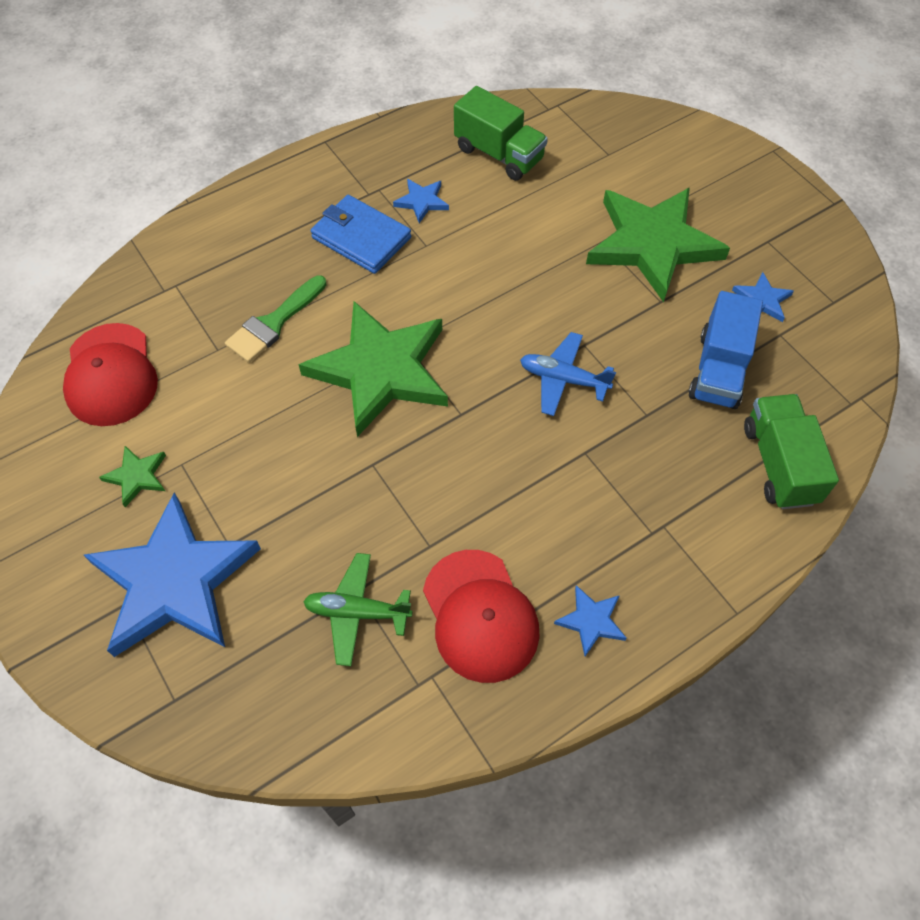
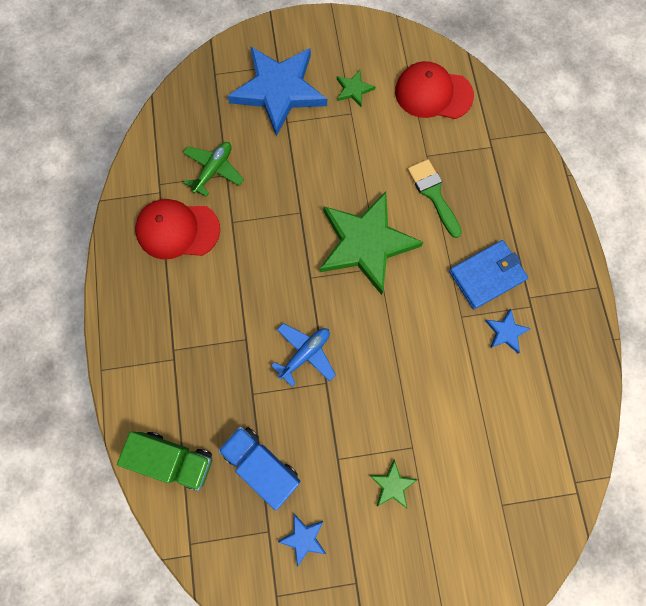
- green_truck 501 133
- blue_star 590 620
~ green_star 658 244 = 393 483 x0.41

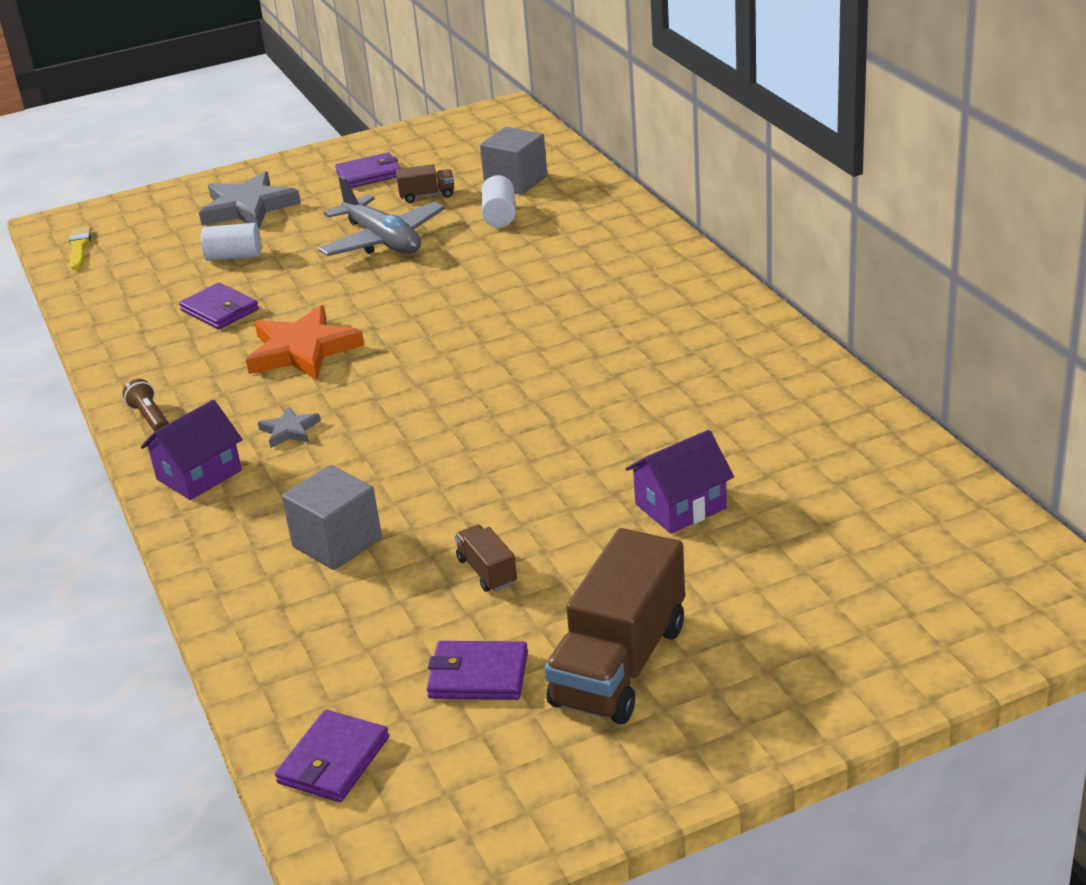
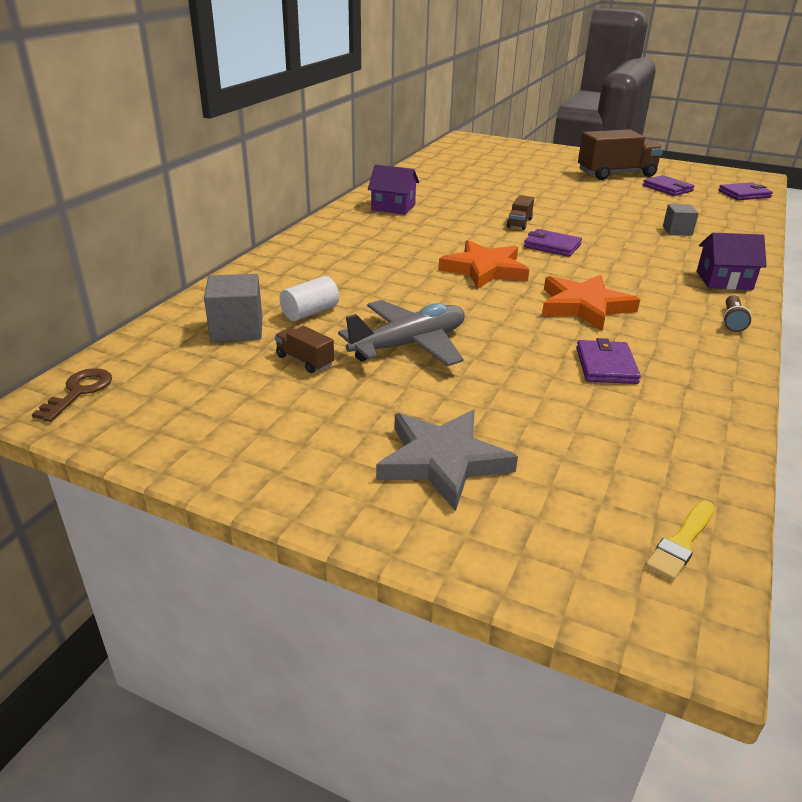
- white_cylinder 231 242
- grey_star 289 427
~ grey_cube 332 517 = 681 220 x0.65
~ grey_plane 381 216 = 401 333 45 degrees clockwise
~ purple_wallet 368 170 to 553 243
~ brown_truck 486 558 to 520 212
~ purple_house 679 482 to 393 190
+ brown_key 72 395
+ orange_star 484 264

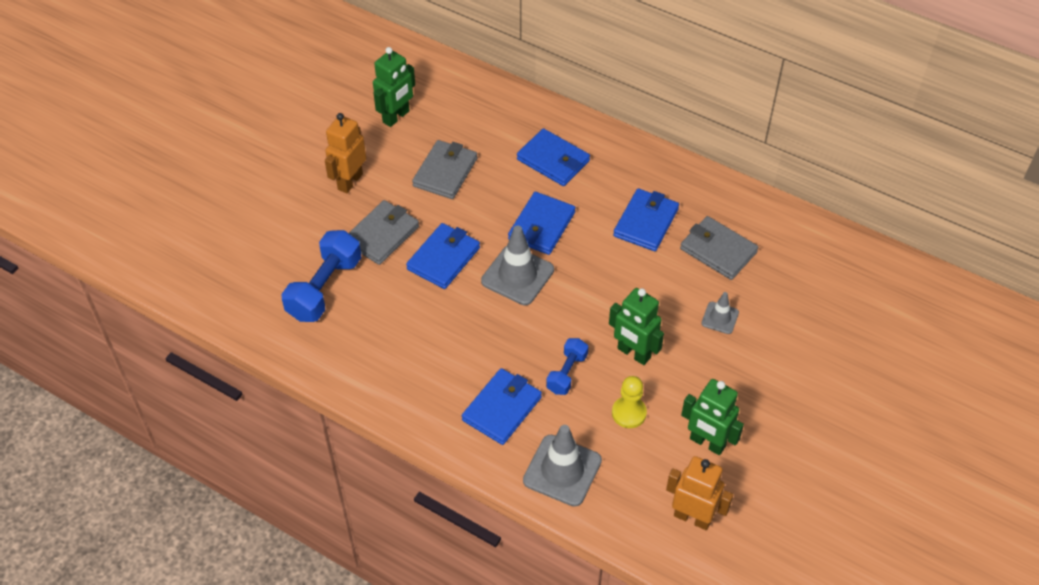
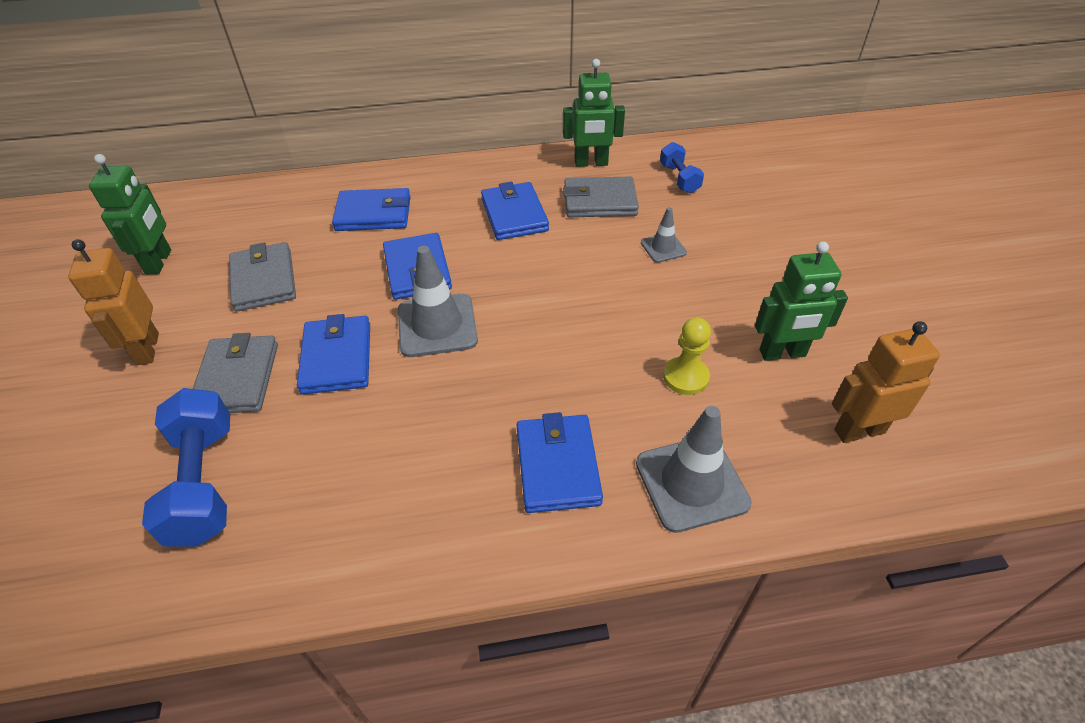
~ blue_dumbbell 567 366 to 682 167
~ green_robot 636 326 to 594 113

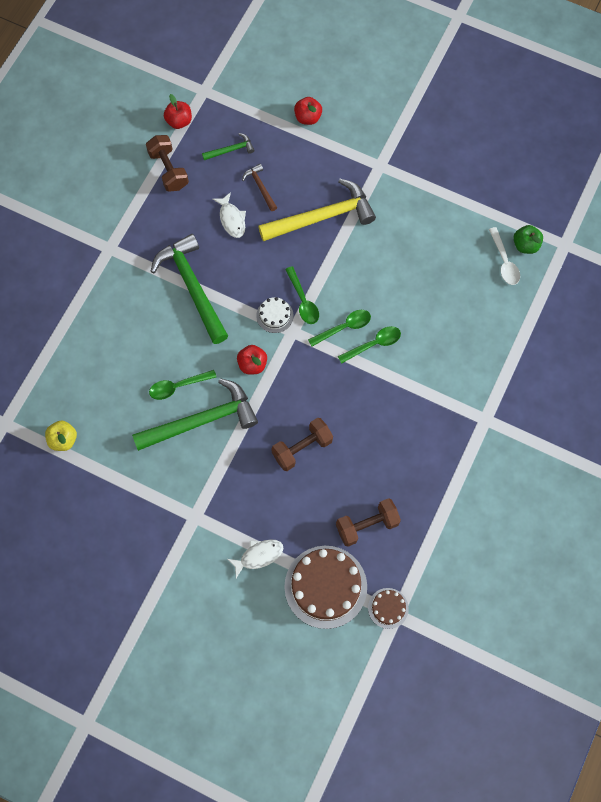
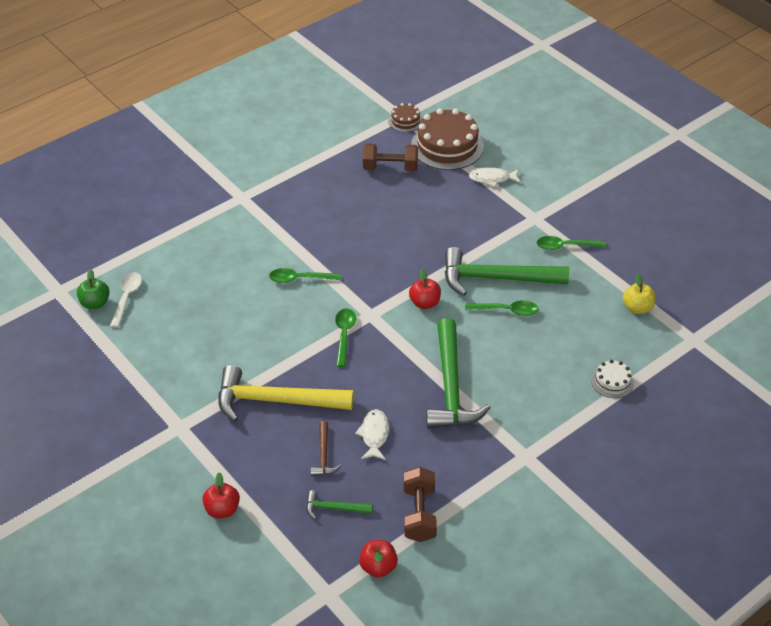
~ white_cake 274 315 to 612 379
- brown_dumbbell 302 444
~ green_spoon 339 328 to 571 243

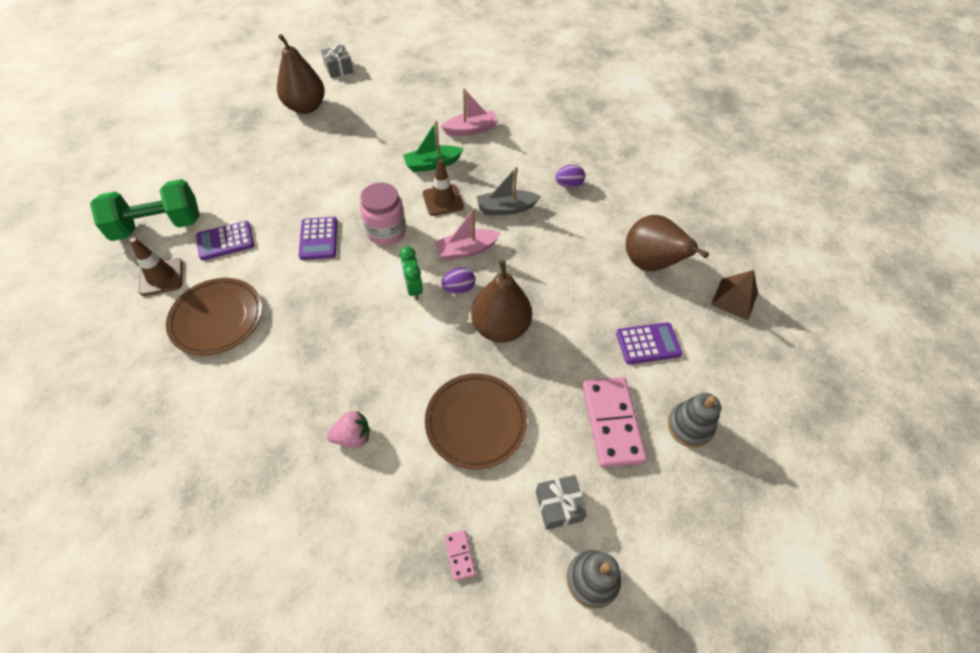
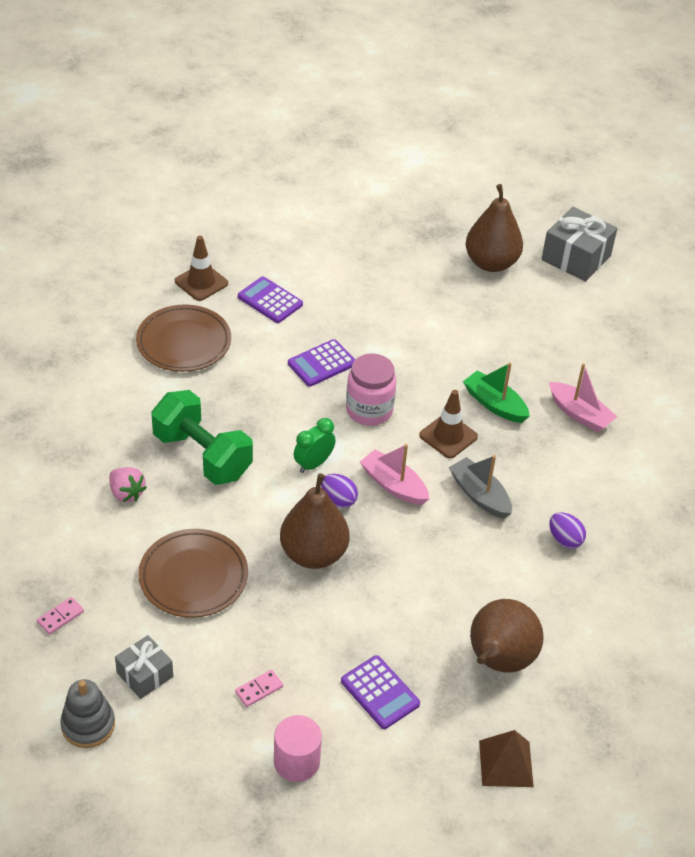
~ green_dumbbell 145 210 to 202 437
~ grey_gift 337 61 = 580 244 x1.66
~ pink_domino 614 422 = 259 688 x0.43
~ grey_stacking_toy 694 420 to pink_cylinder 298 748

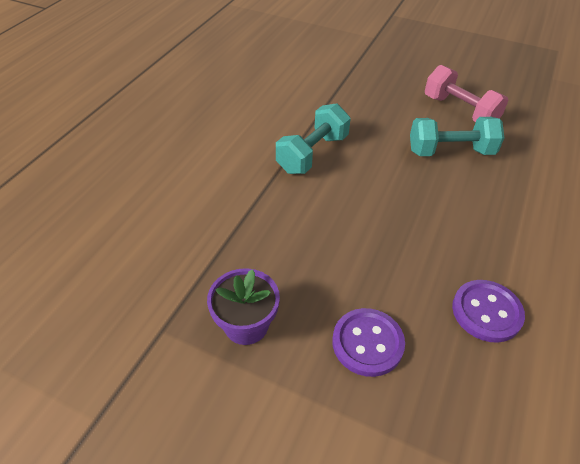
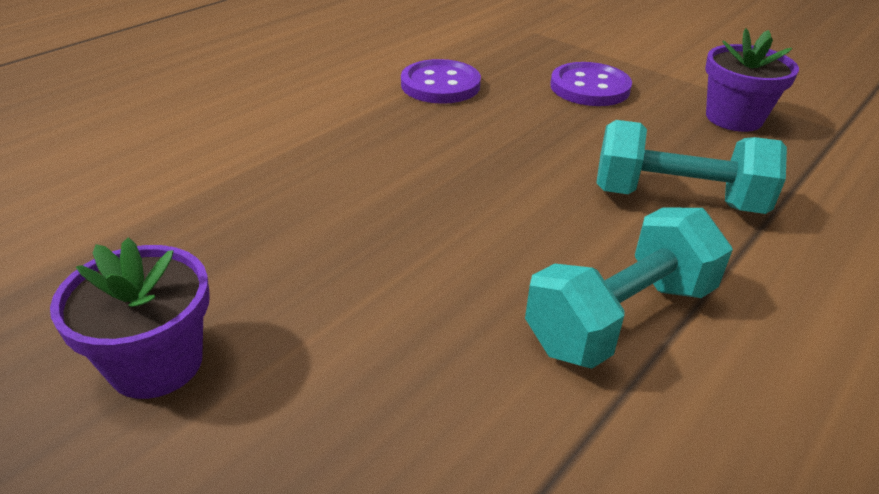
~ turquoise_dumbbell 457 136 to 691 167
~ pink_dumbbell 467 93 to purple_flower_pot 130 318

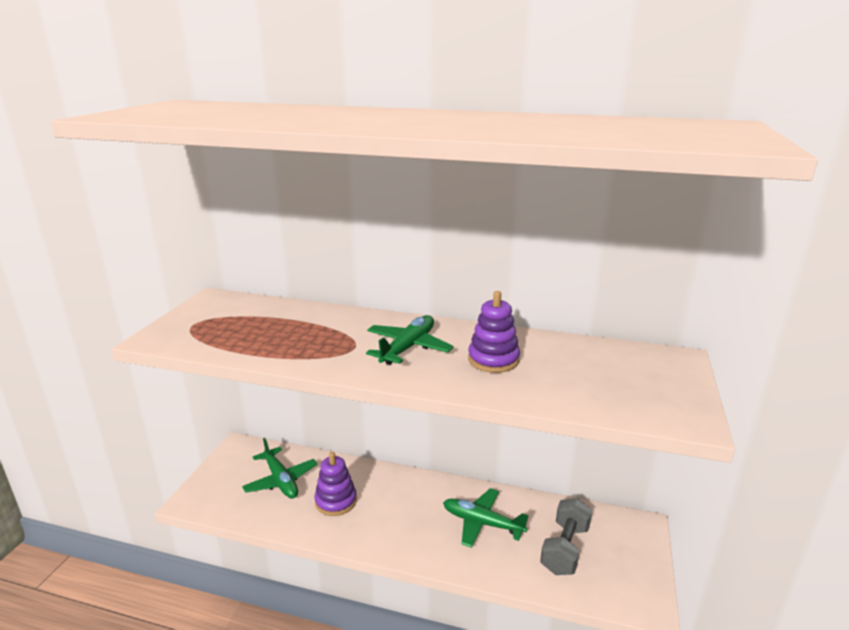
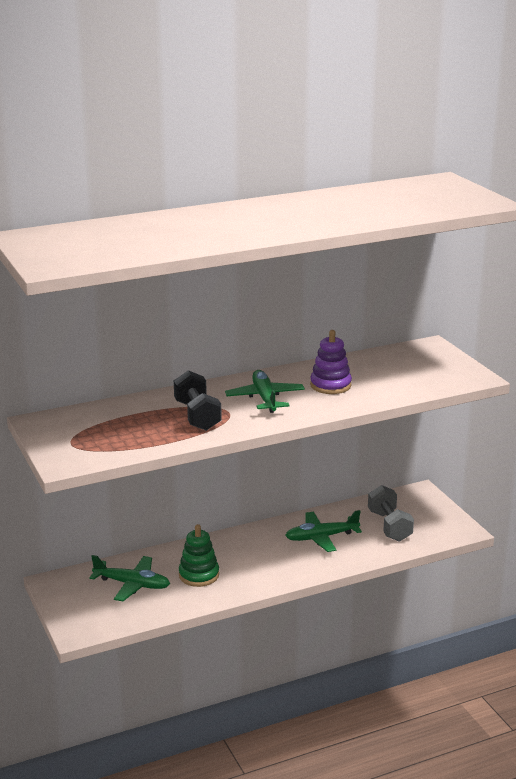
~ purple_stacking_toy 335 484 to green_stacking_toy 199 555
+ black_dumbbell 198 400

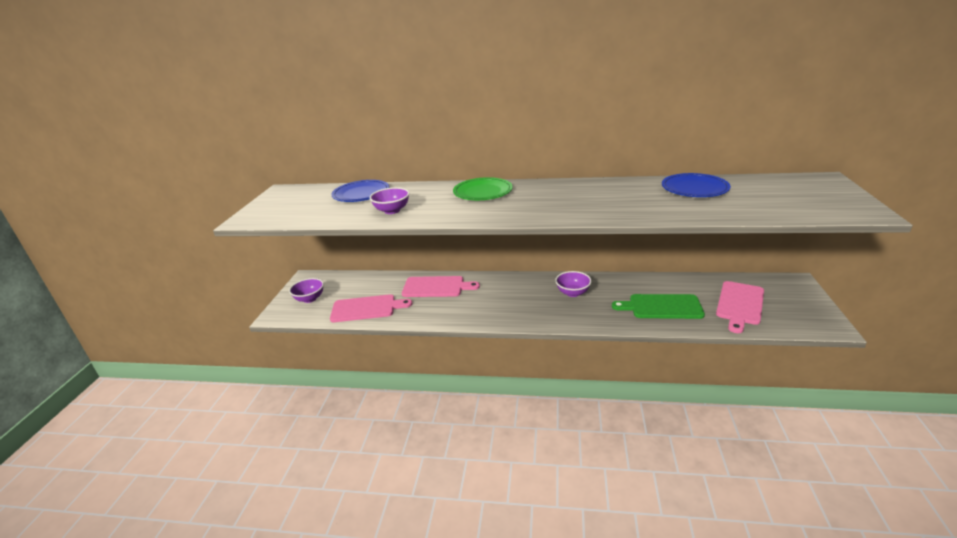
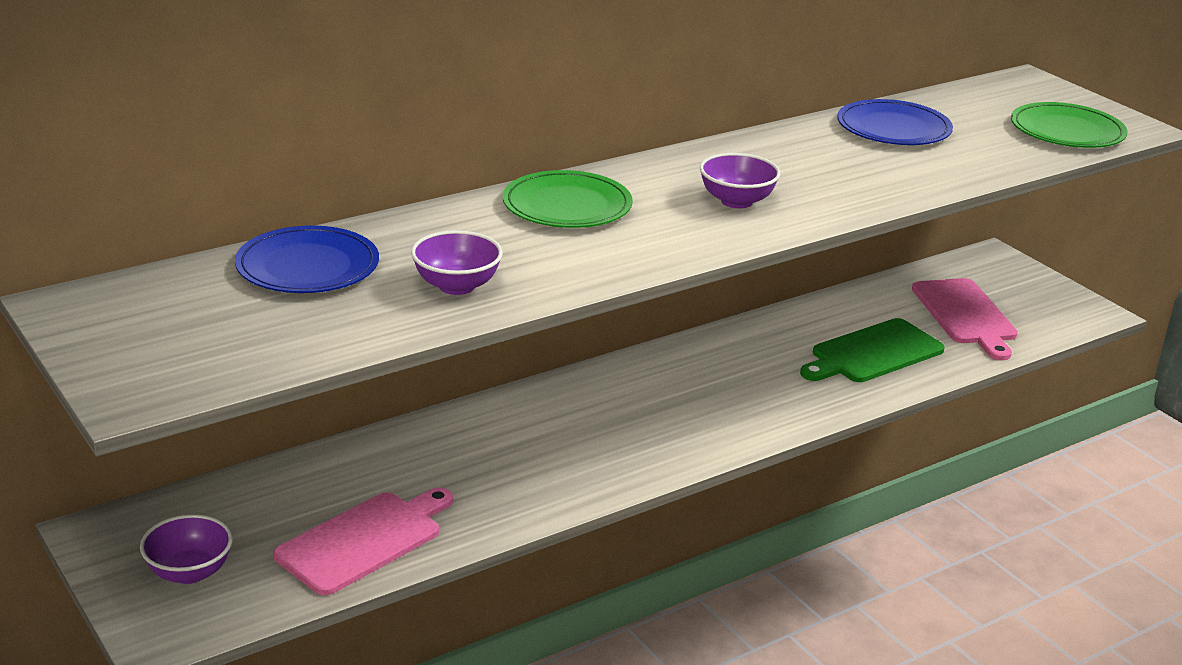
- pink_cutting_board 441 286
~ purple_bowl 573 284 to 740 180
+ green_plate 1069 125

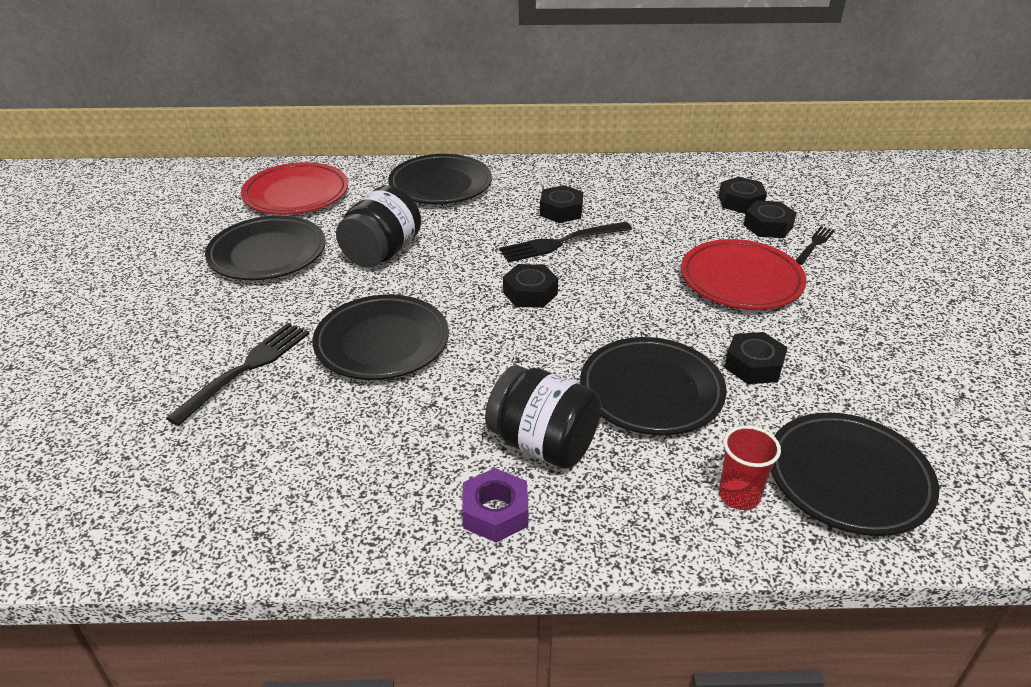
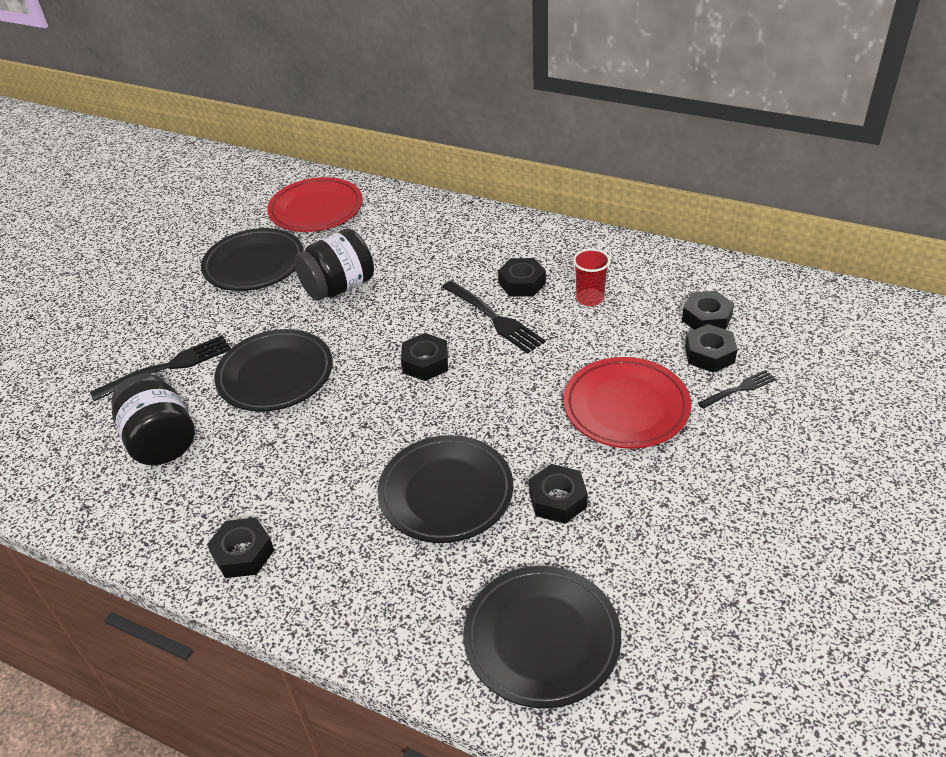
- black_plate 440 179
~ purple_nut 495 505 to black_nut 240 548
~ black_jar 543 417 to 153 419
~ black_fork 565 242 = 494 317 135 degrees counterclockwise
~ red_cup 750 468 to 591 277

